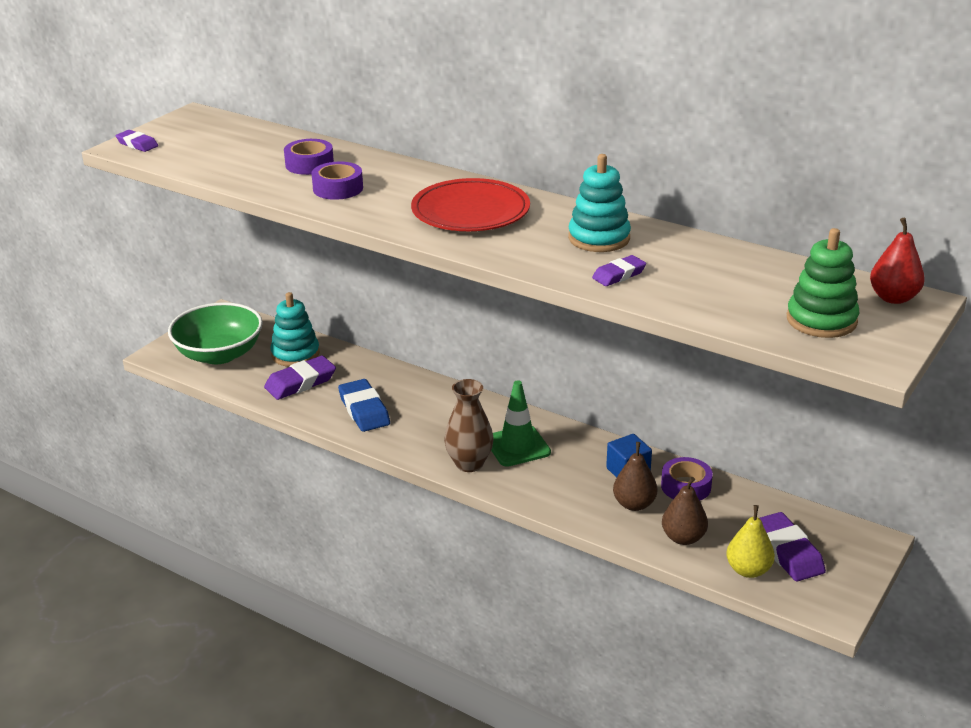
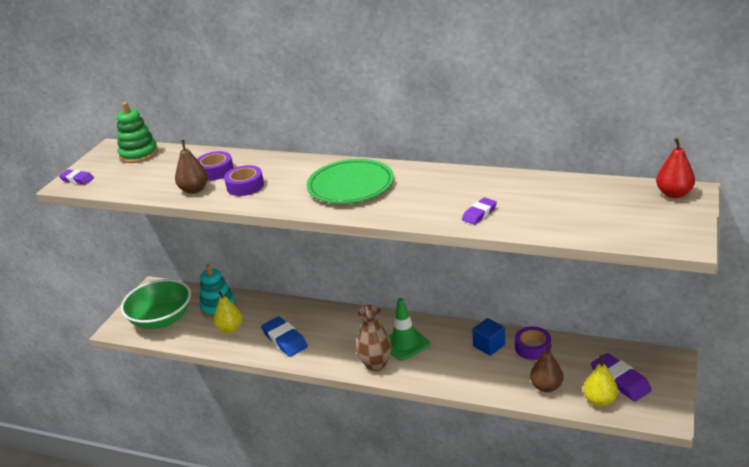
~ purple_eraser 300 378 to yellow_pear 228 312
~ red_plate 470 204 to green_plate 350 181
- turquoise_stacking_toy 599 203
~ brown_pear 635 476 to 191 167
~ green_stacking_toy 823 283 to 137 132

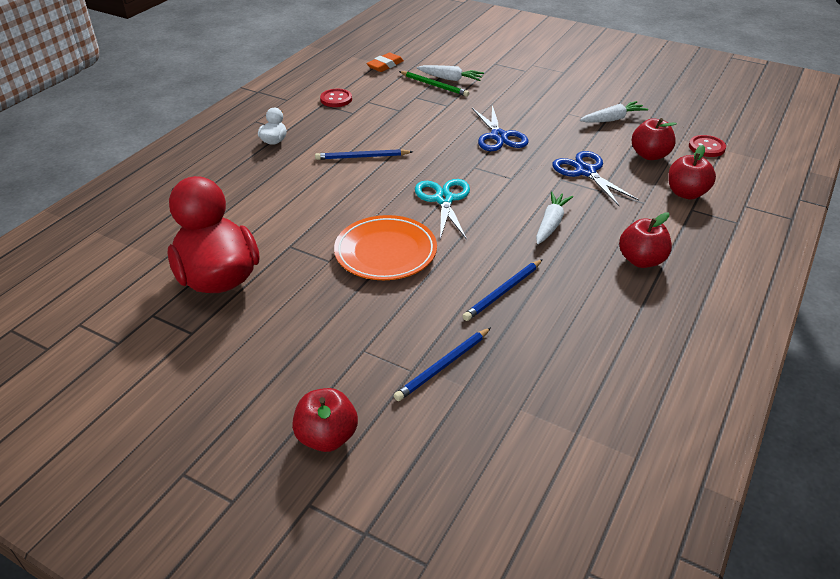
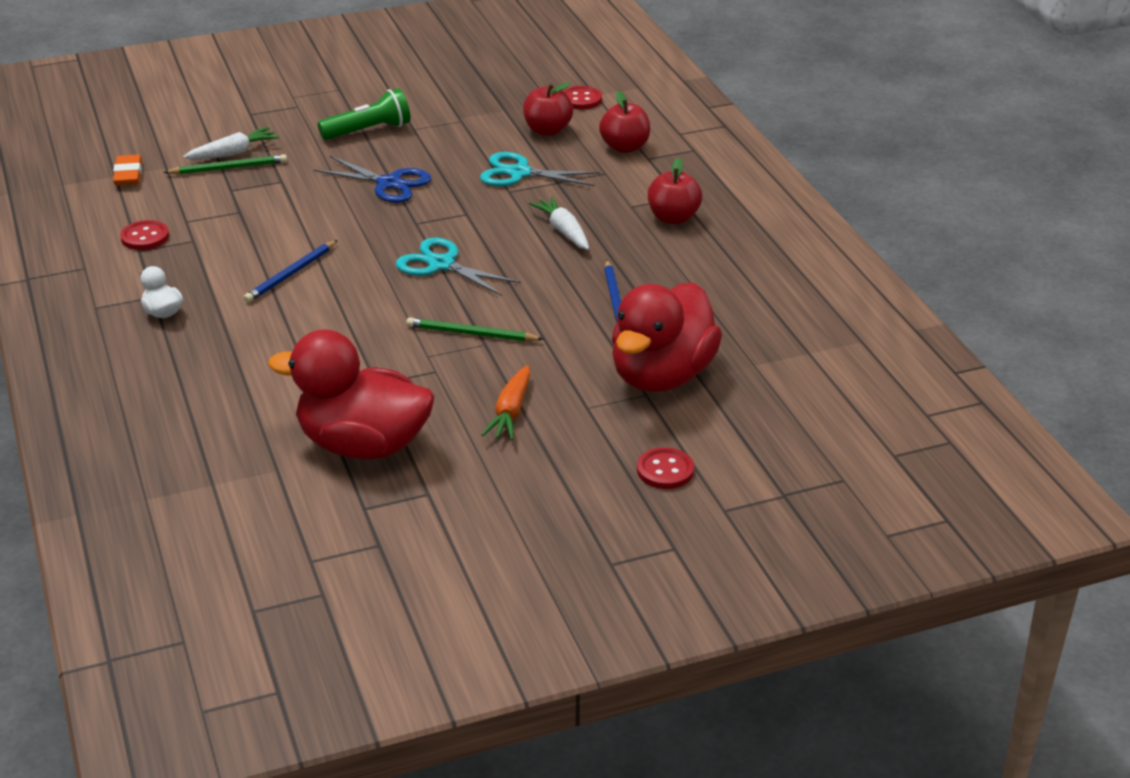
~ red_apple 325 420 to red_button 665 468
~ orange_plate 385 247 to green_pencil 474 329
~ blue_pencil 442 364 to red_duck 667 337
~ blue_scissors 595 178 to turquoise_scissors 540 169
- white_carrot 614 111
+ green_flashlight 364 114
+ orange_carrot 506 402

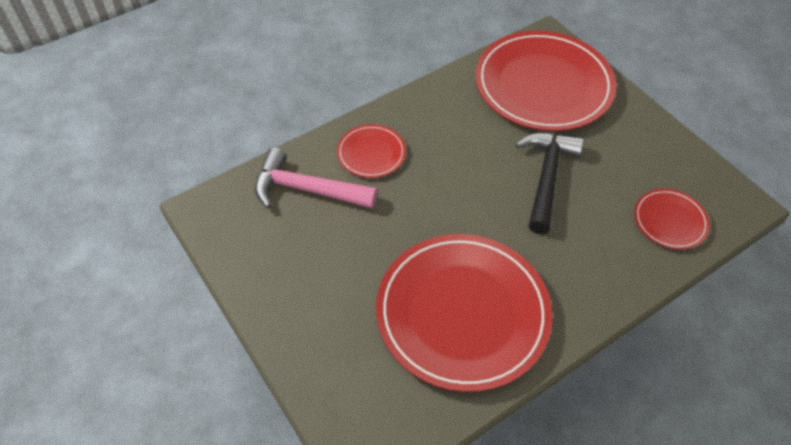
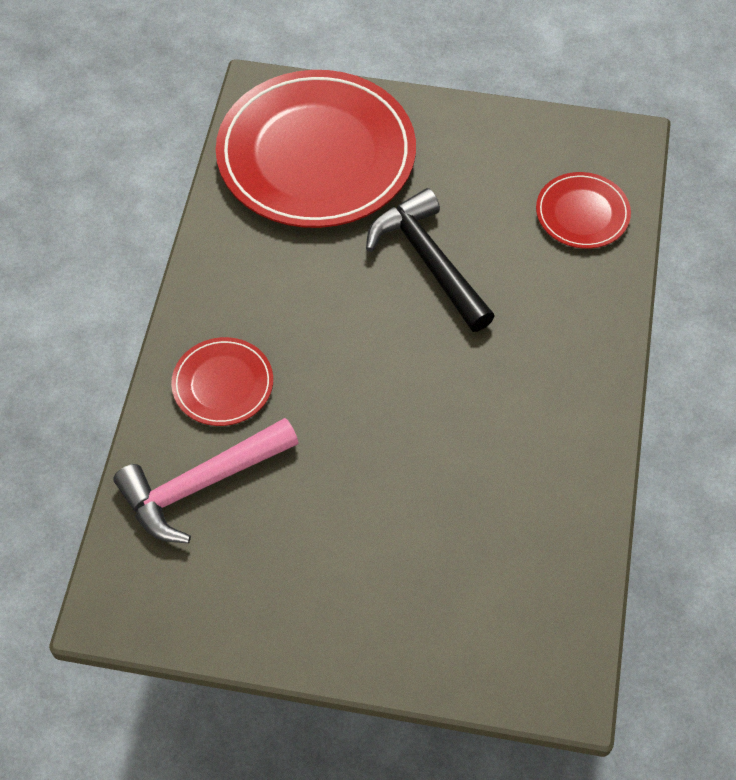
- red_plate 464 313

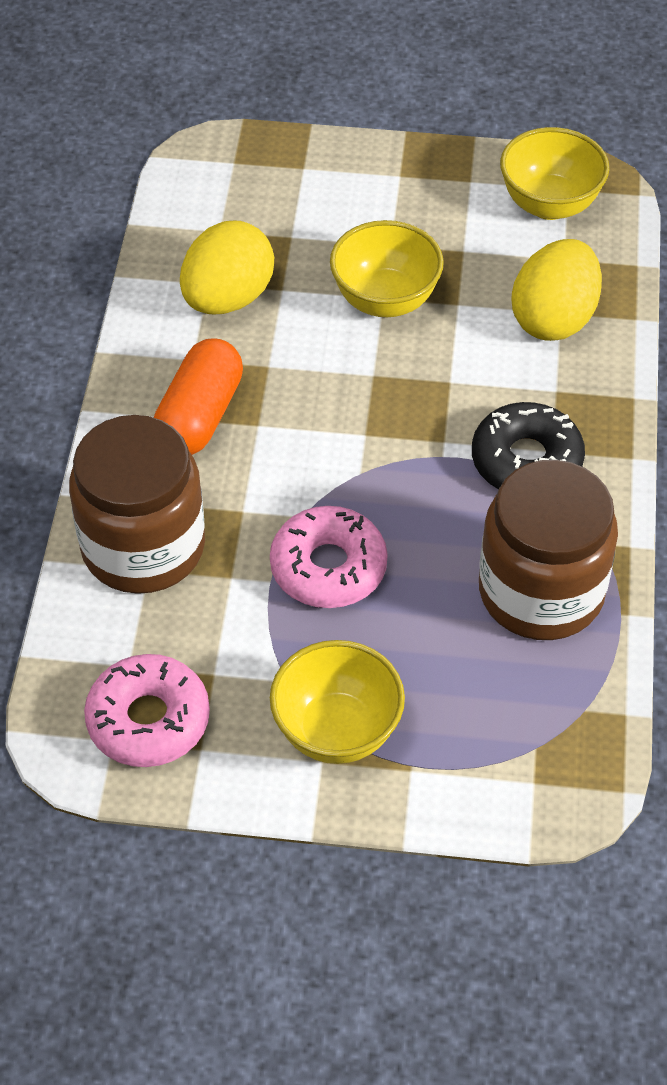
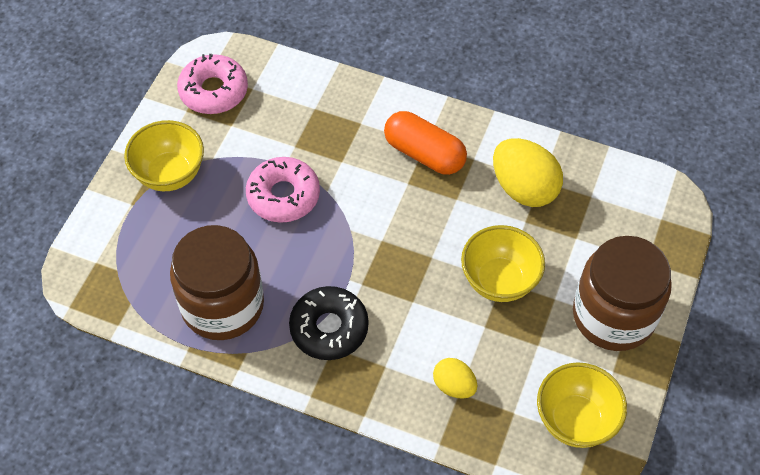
~ brown_jar 137 504 to 622 293
~ yellow_egg 556 290 = 455 378 x0.56

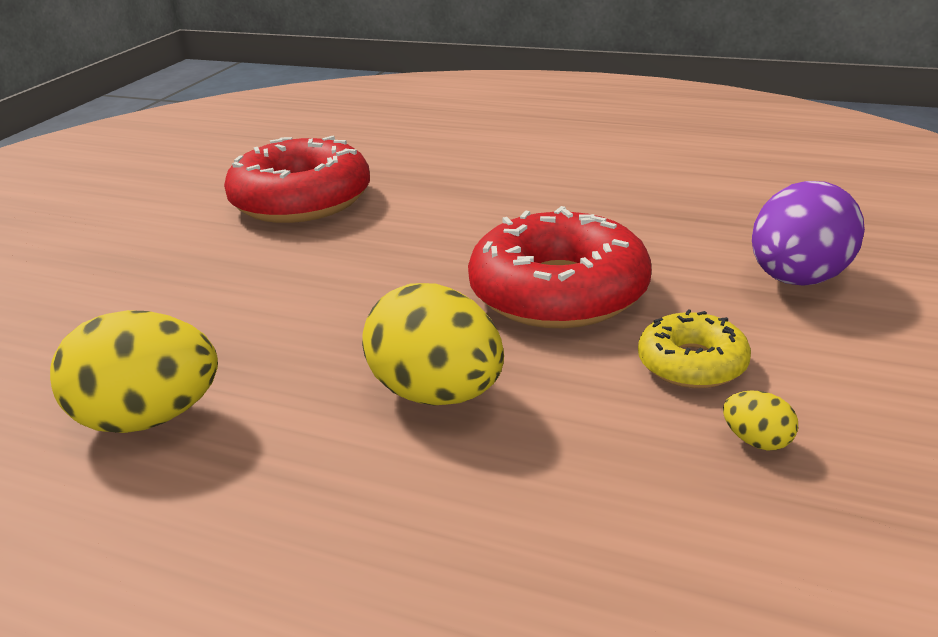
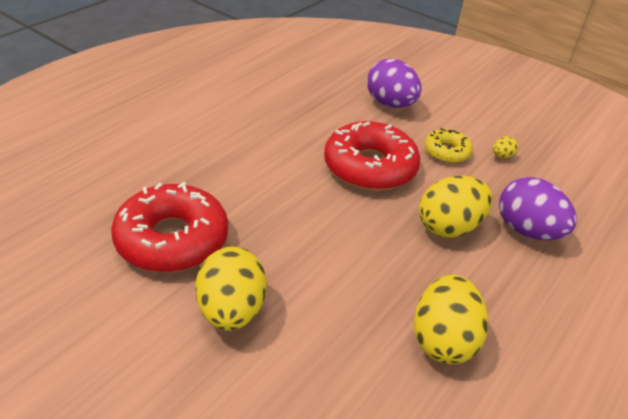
+ yellow_egg 231 289
+ purple_egg 538 208

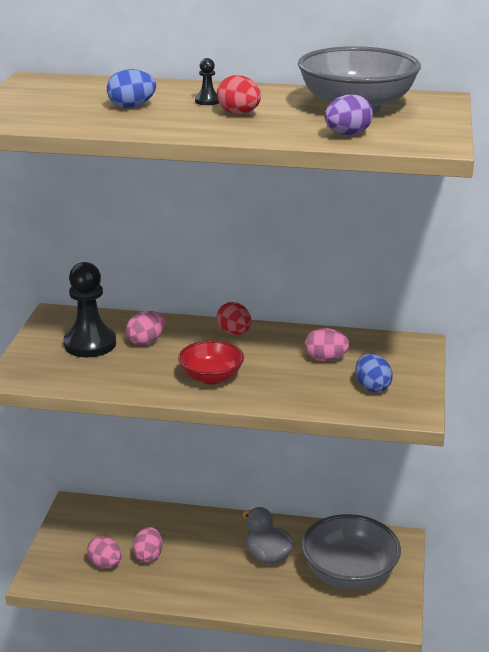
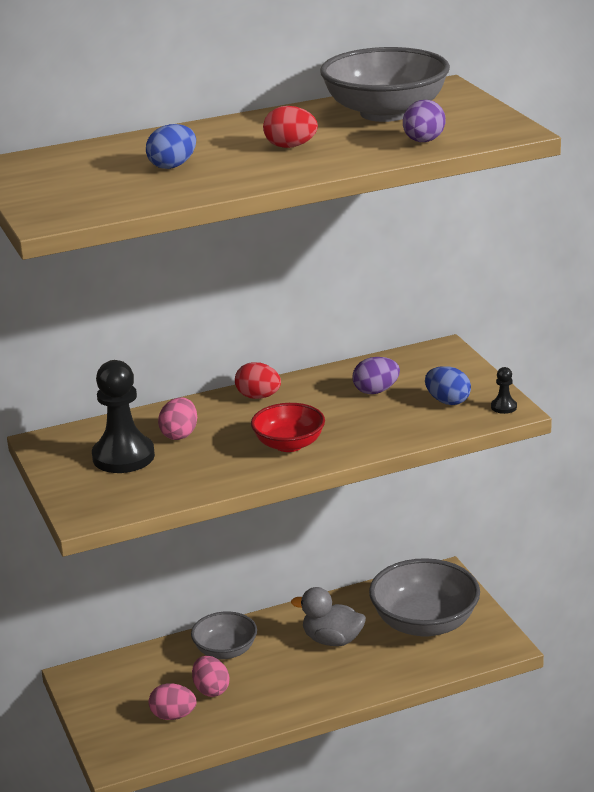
~ black_pawn 207 81 to 504 390
~ pink_egg 327 344 to purple_egg 376 375
+ grey_bowl 224 635

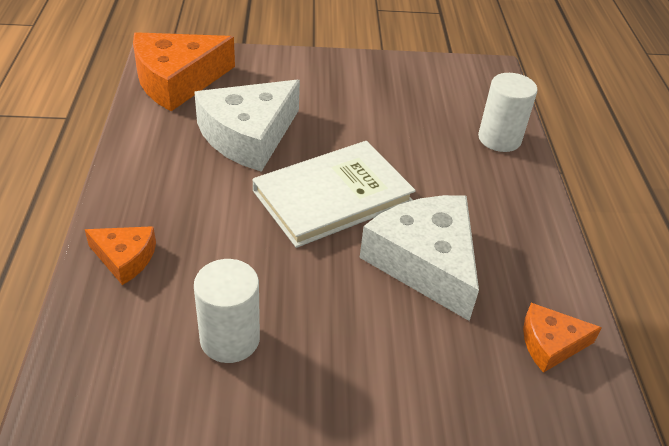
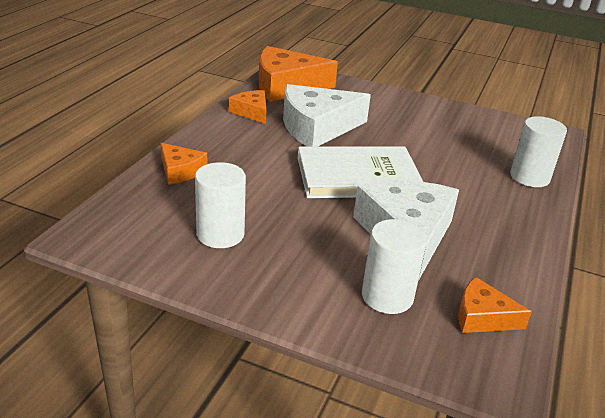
+ orange_cheese 247 107
+ white_cylinder 394 266

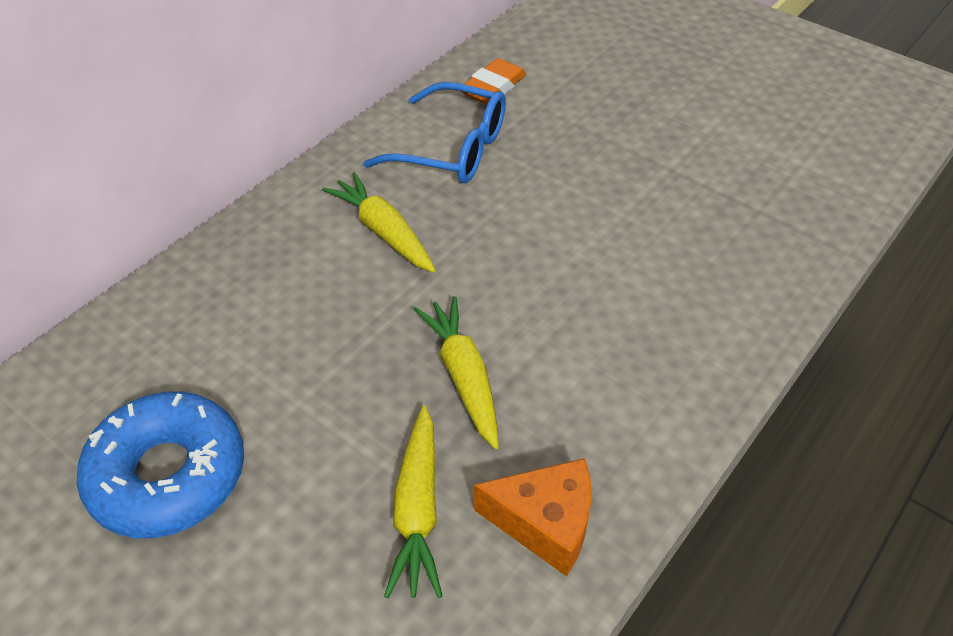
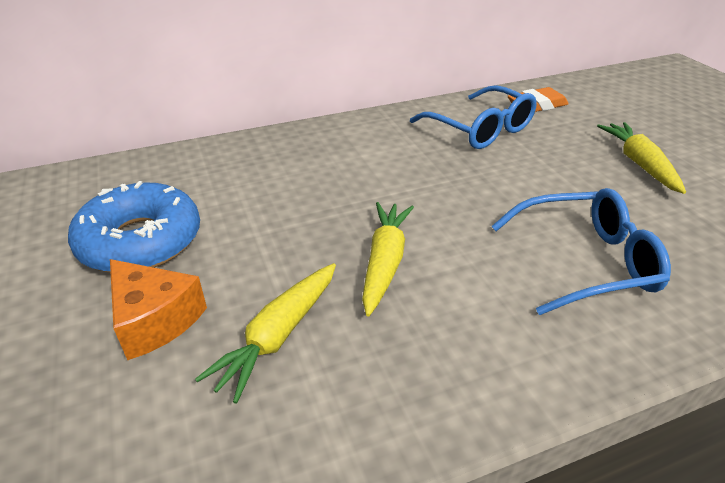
~ yellow_carrot 379 222 to 641 158
~ orange_cheese 533 517 to 158 309
+ blue_glasses 581 251

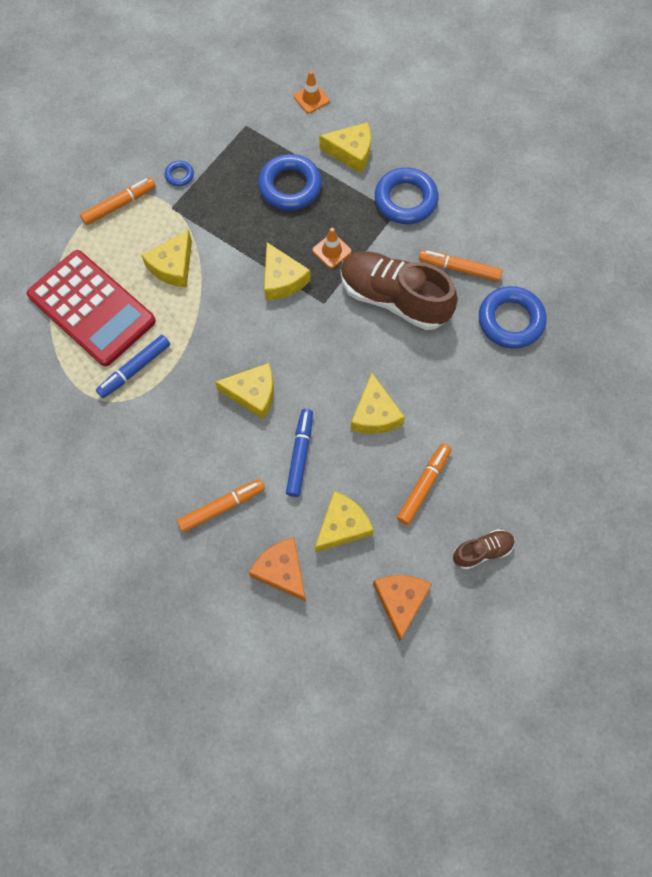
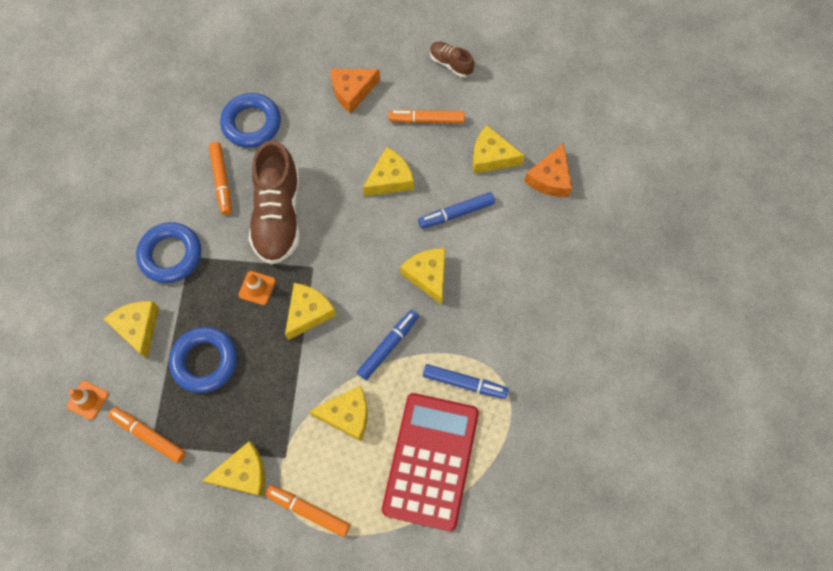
~ blue_ring 179 173 to yellow_cheese 233 469
~ orange_marker 221 506 to 147 435
~ orange_cheese 402 608 to 355 91
+ blue_marker 388 345

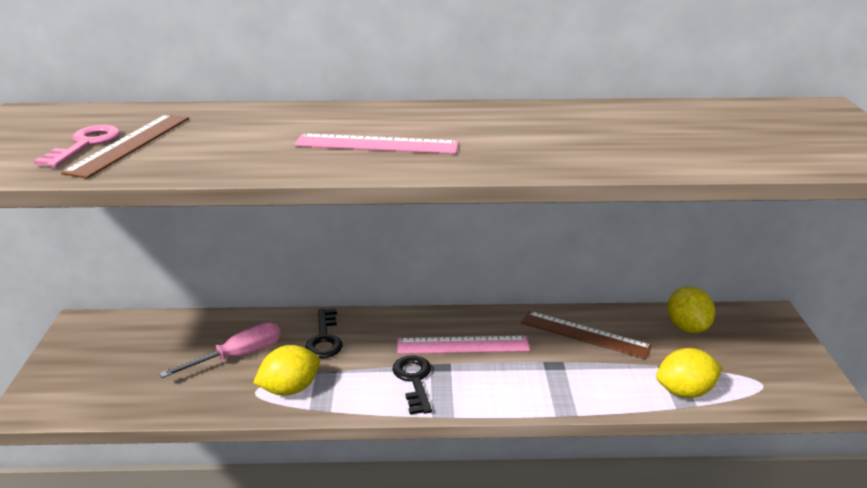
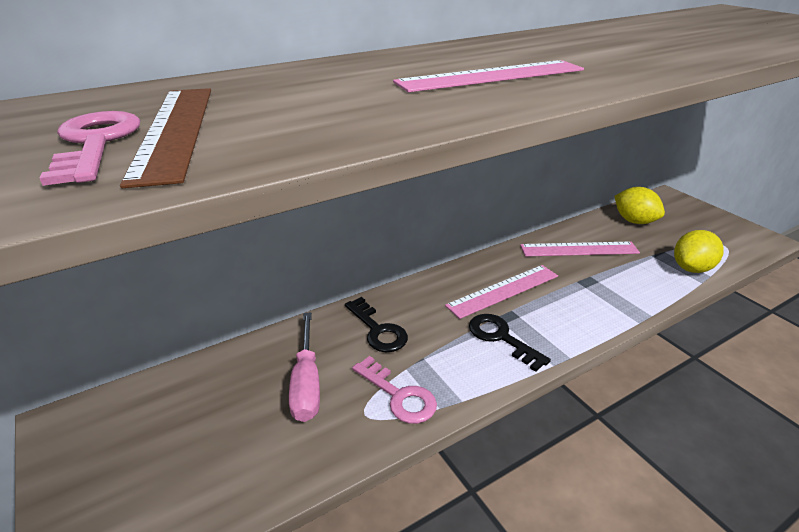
~ pink_screwdriver 220 350 = 304 367 150 degrees clockwise
~ yellow_lemon 286 370 to pink_key 394 390
~ brown_ruler 586 335 to pink_ruler 580 249

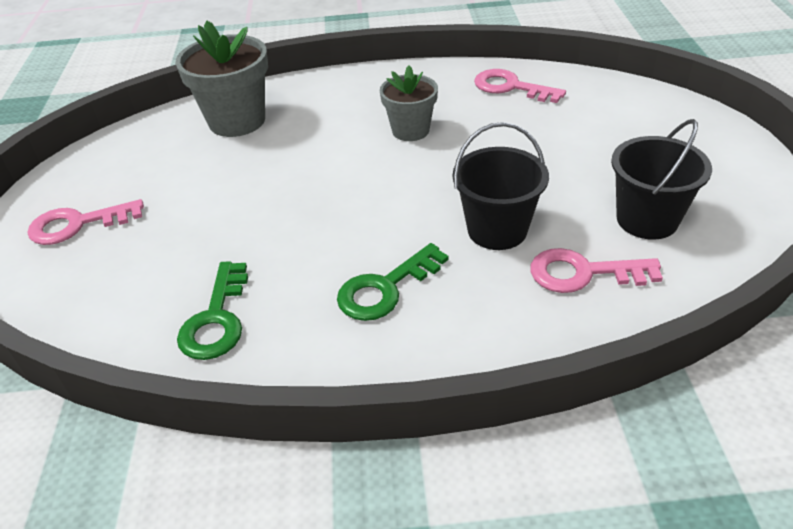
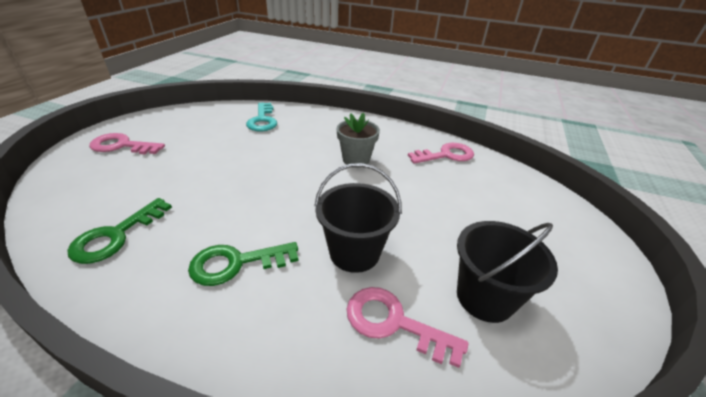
~ grey_flower_pot 221 78 to turquoise_key 261 117
~ pink_key 520 86 = 441 153 105 degrees clockwise

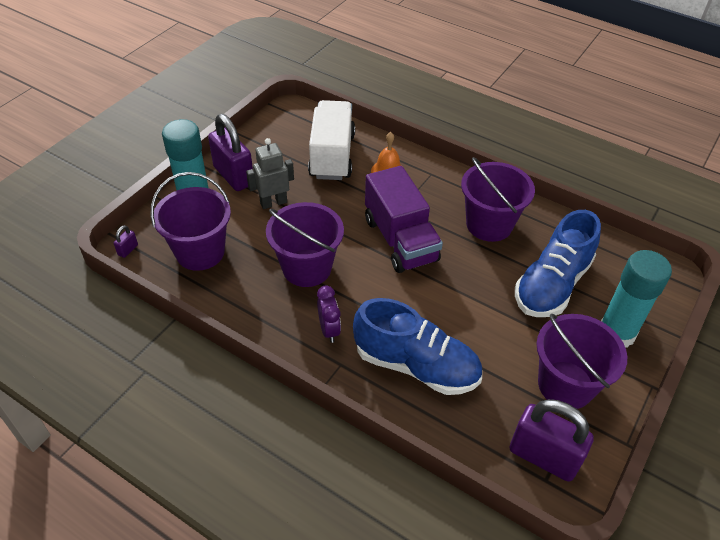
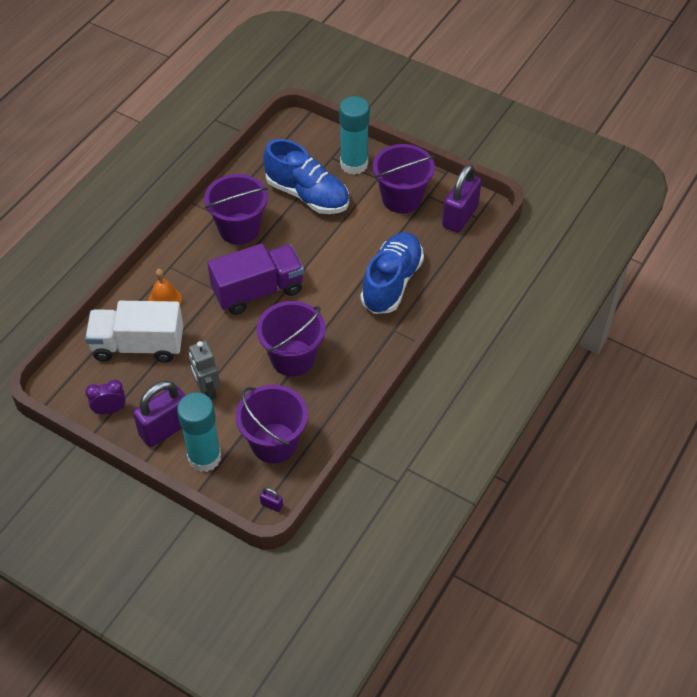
~ purple_clock 329 314 to 105 397

